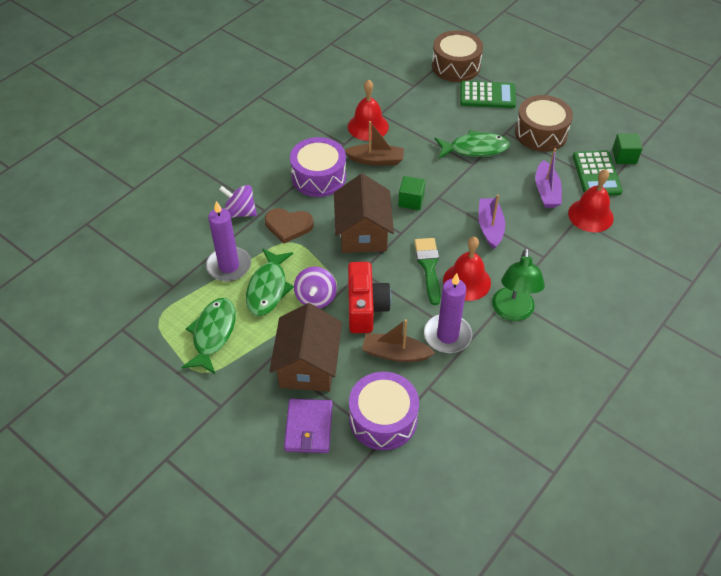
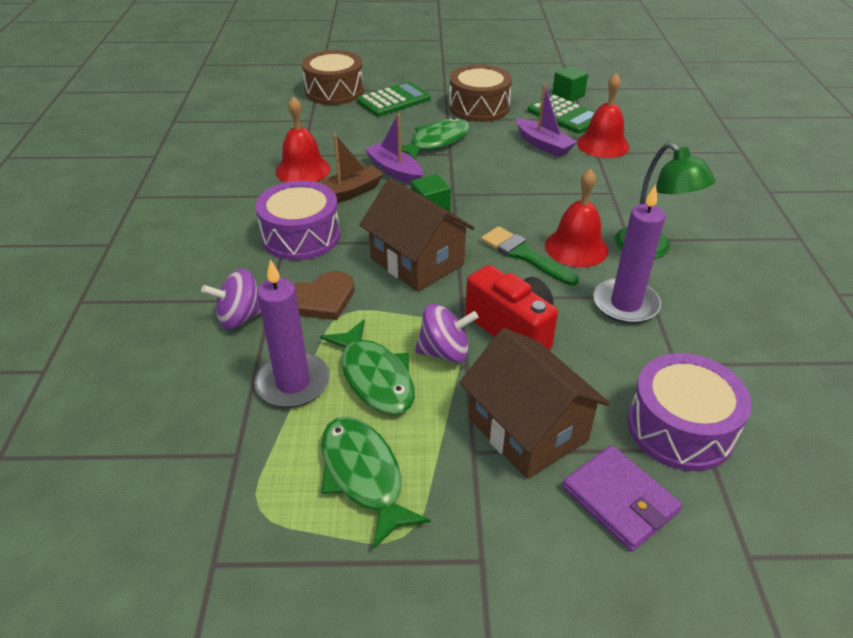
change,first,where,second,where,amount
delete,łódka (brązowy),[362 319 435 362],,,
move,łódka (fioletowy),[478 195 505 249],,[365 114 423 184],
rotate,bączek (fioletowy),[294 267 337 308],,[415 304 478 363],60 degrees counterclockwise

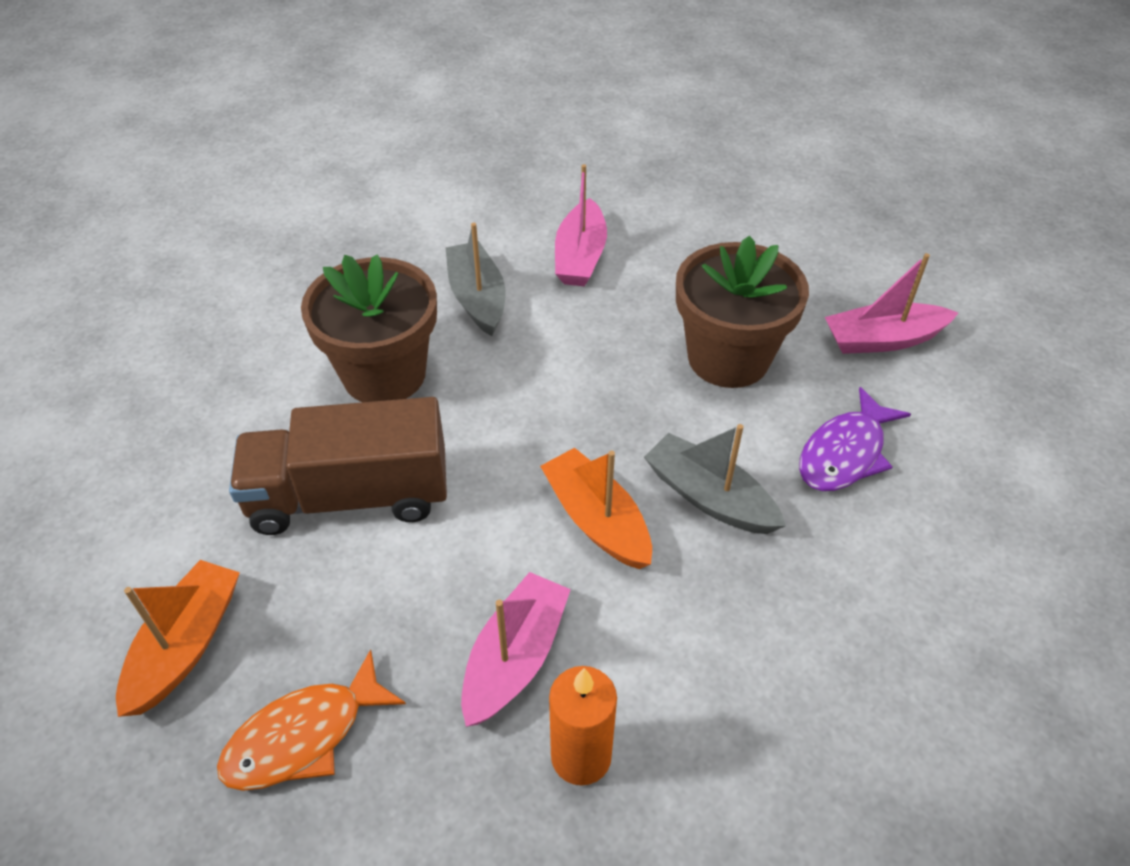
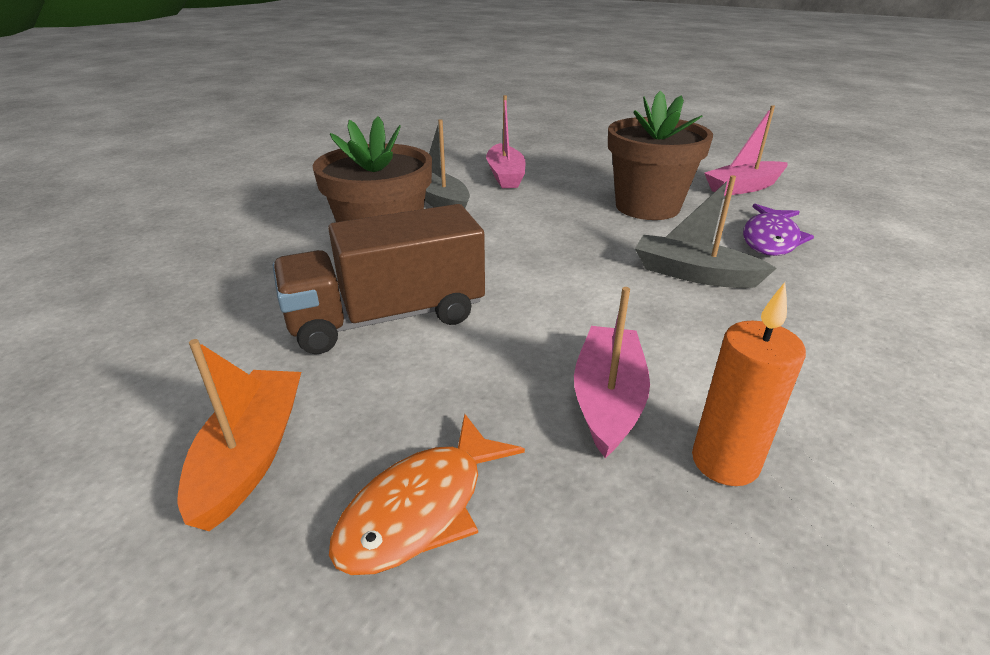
change,first,where,second,where,amount
delete,łódka (pomarańczowy),[540 448 652 569],,,

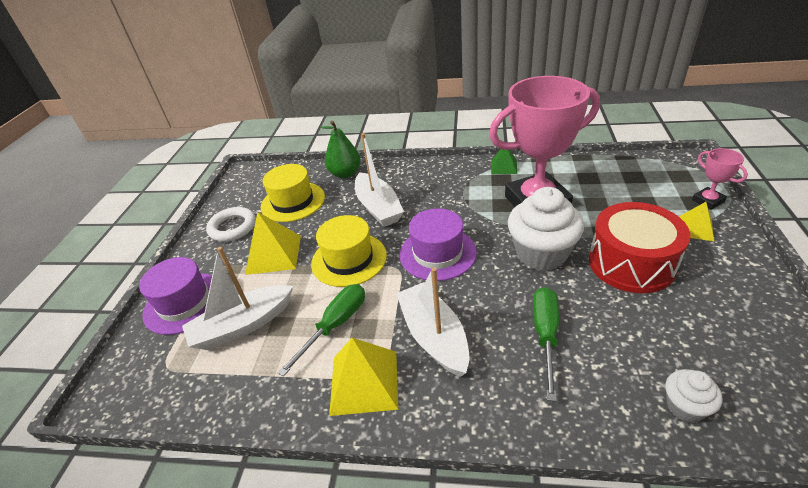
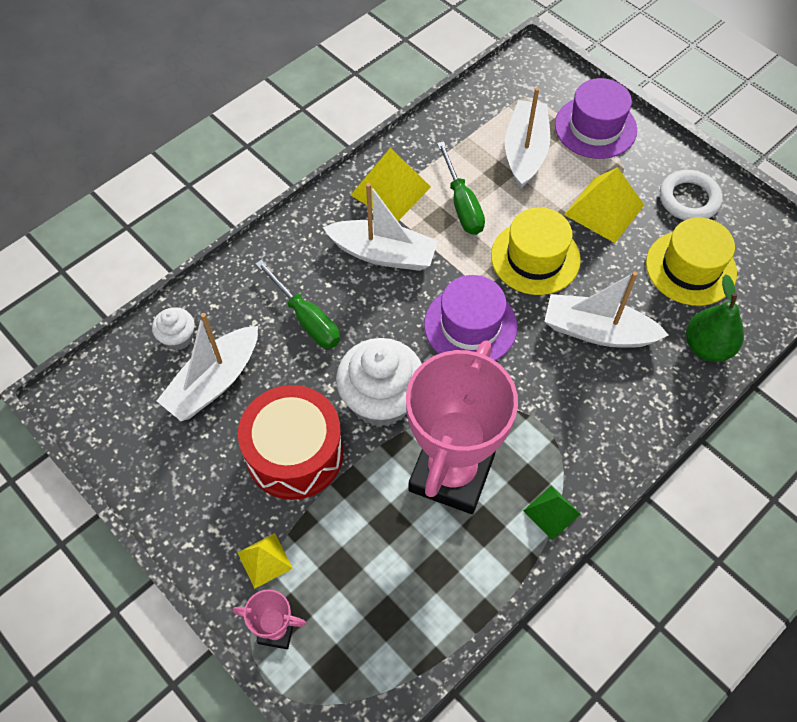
change,first,where,second,where,amount
insert,,,łódka (biały),[157 313 258 421],

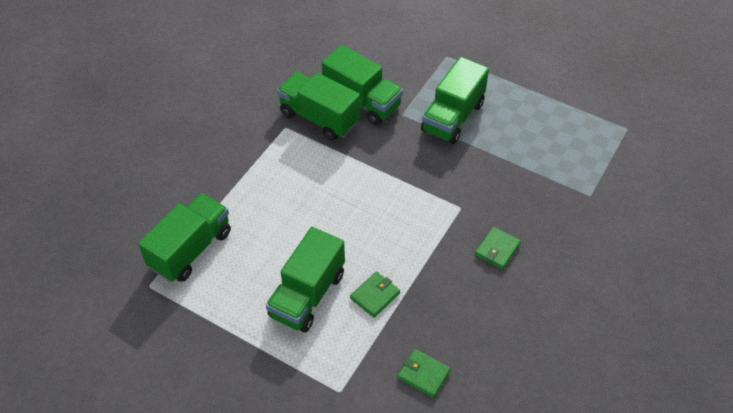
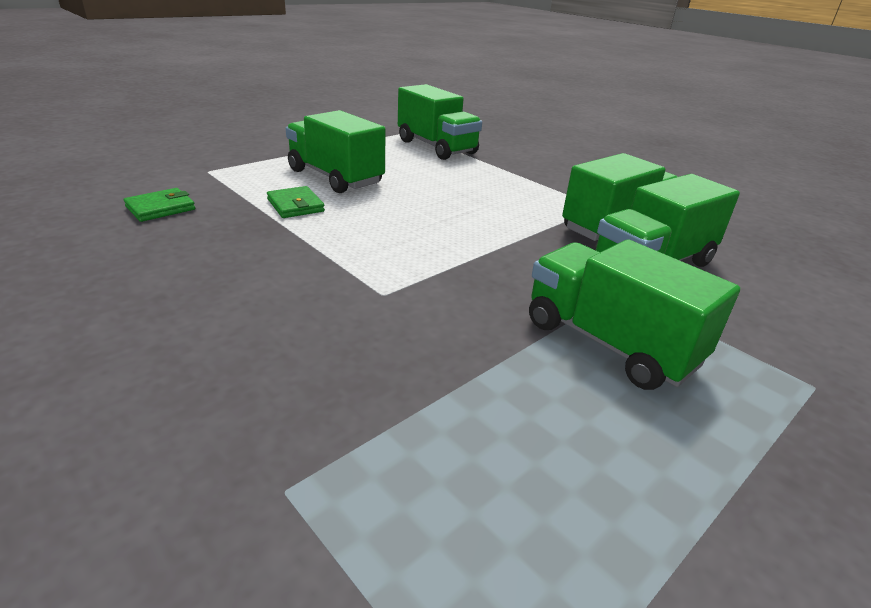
change,first,where,second,where,amount
delete,portfel (zielony),[475 227 521 270],,,

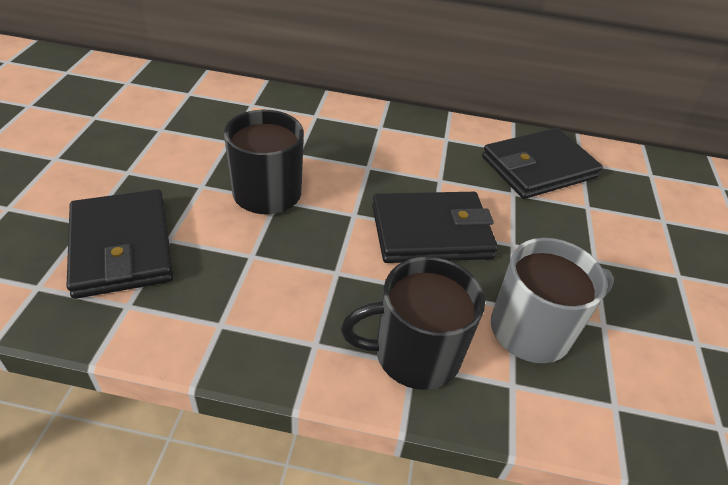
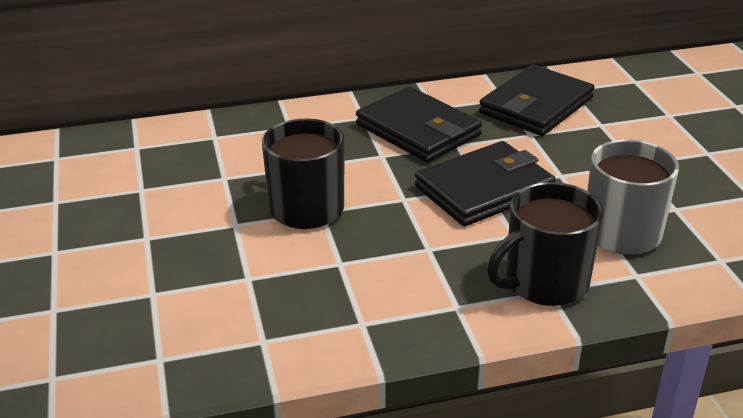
change,first,where,second,where,amount
move,portfel (czarny),[66 189 173 299],,[356 86 482 163],

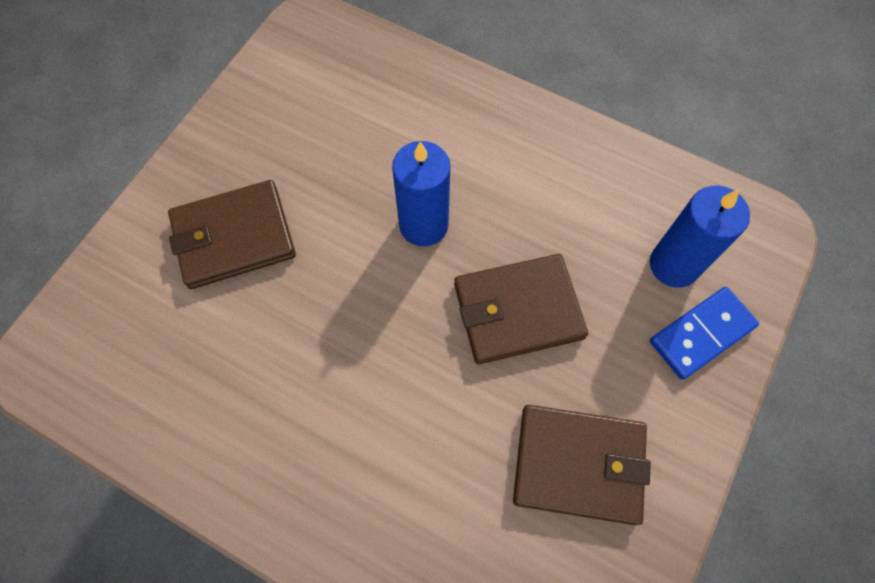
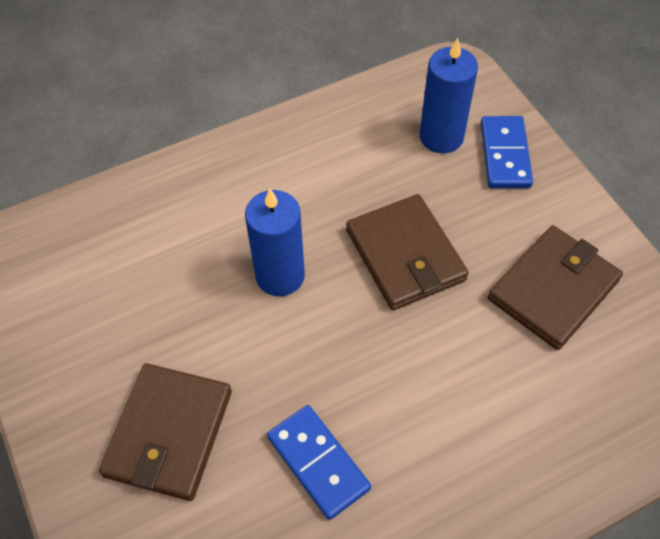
change,first,where,second,where,amount
insert,,,kostka domina (niebieski),[267 405 371 520],
rotate,portfel (brązowy),[454 254 588 364],,[346 194 469 310],45 degrees counterclockwise

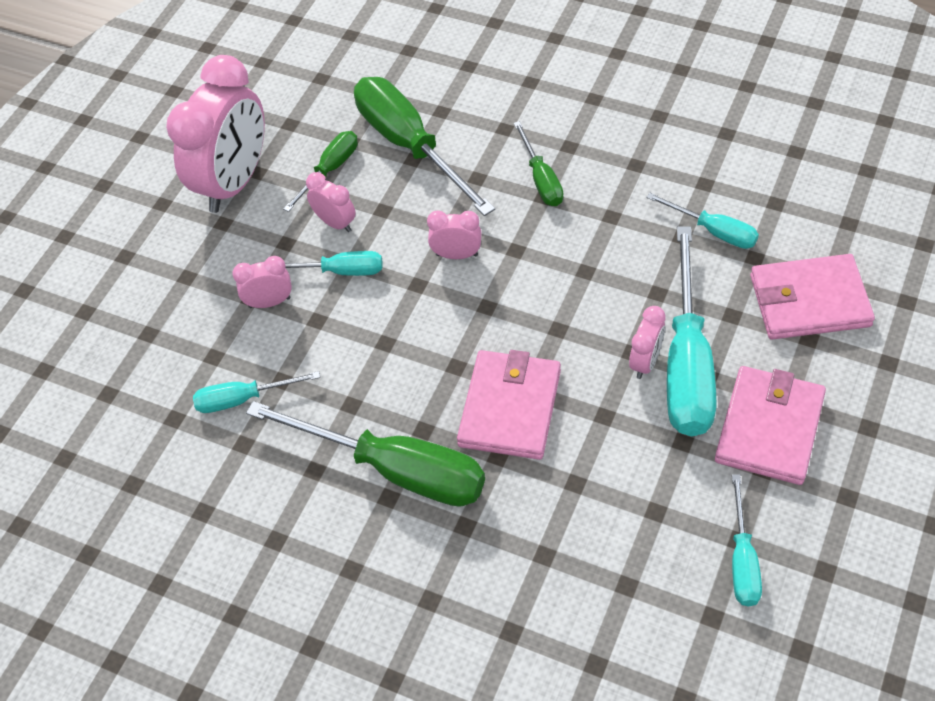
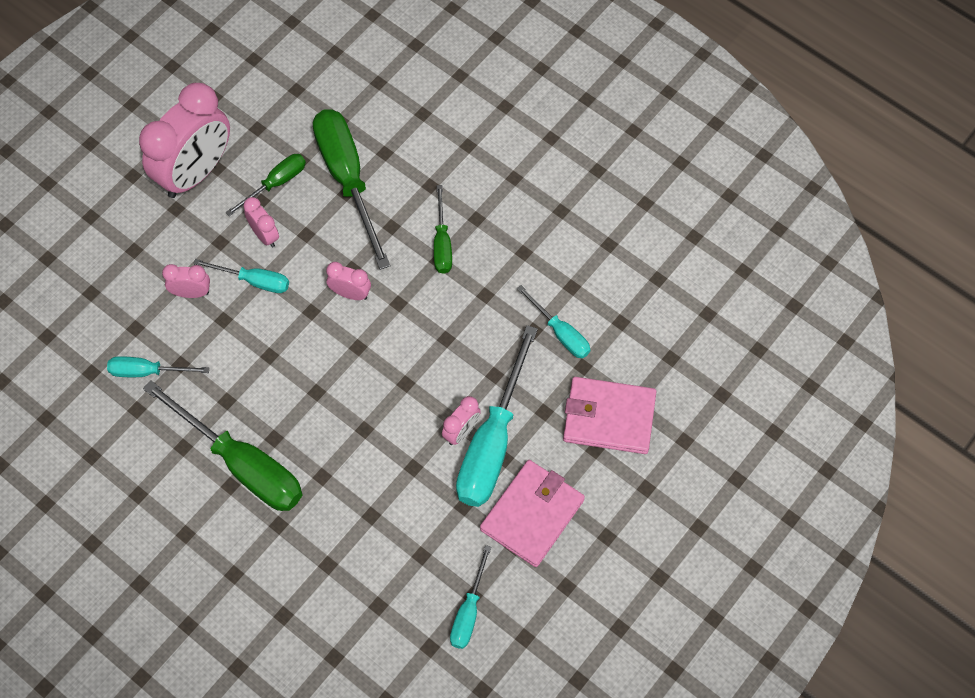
change,first,where,second,where,amount
delete,portfel (różowy),[457 350 561 460],,,

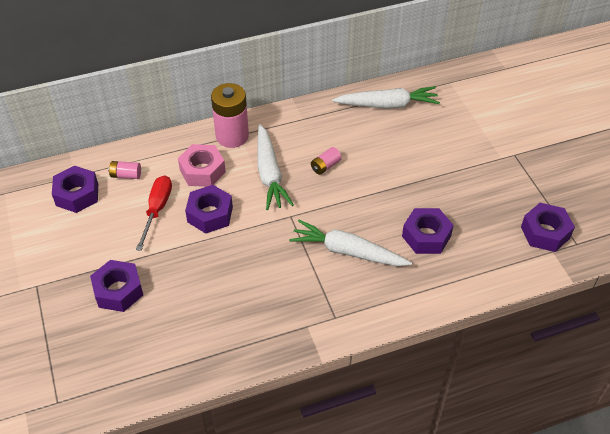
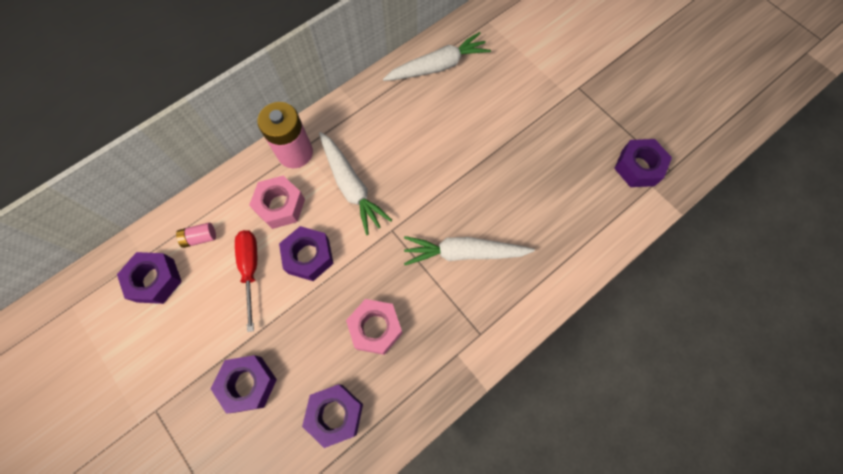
change,first,where,second,where,amount
delete,bateria (różowy),[311 147 342 175],,,
insert,,,nakrętka (różowy),[346 299 403 355],
move,nakrętka (fioletowy),[402 208 454 254],,[302 384 363 448],

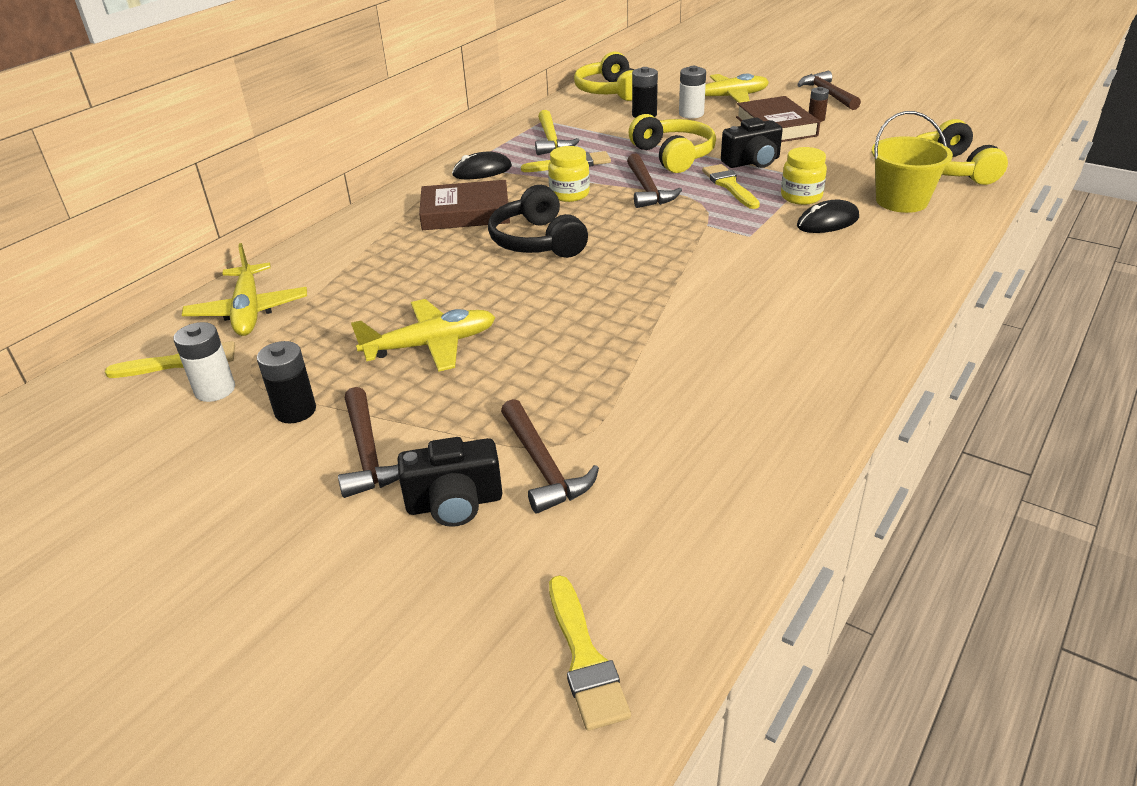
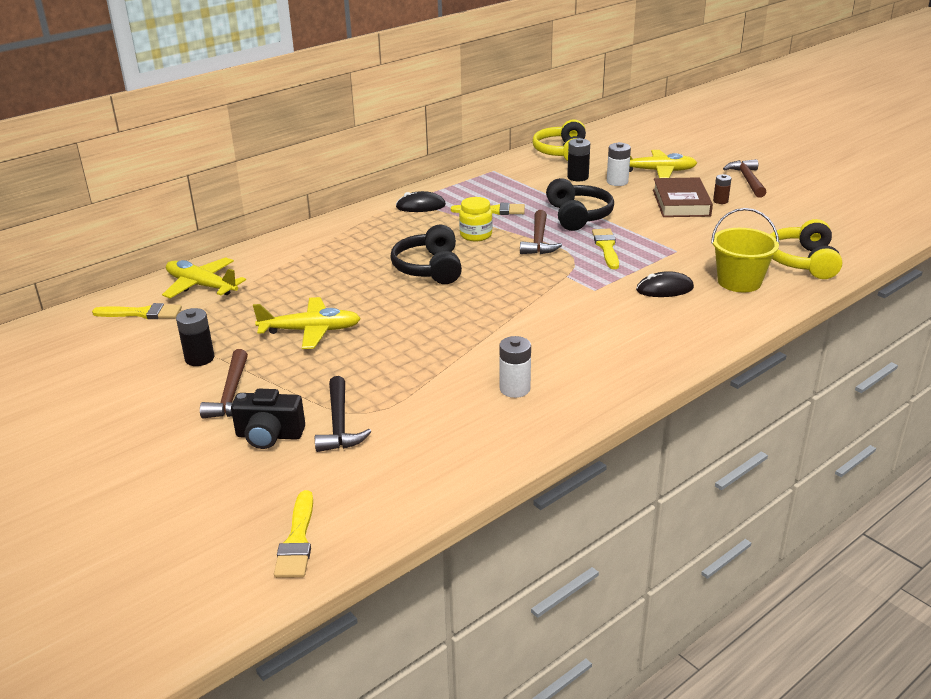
change,first,where,second,where,amount
delete,książka (brązowy),[419 180 510 230],,,
delete,młotek (żółty),[535 110 580 155],,,
delete,aparat fotograficzny (czarny),[721 118 783 168],,,
delete,słoik (żółty),[781 147 827 205],,,
move,bateria (biały),[174 322 235 402],,[499 336 531 398],
recolor,młotek (brązowy),[501 399 599 514],młotek (czarny),[315 376 371 452],
recolor,słuchawki (żółty),[628 114 716 173],słuchawki (czarny),[546 178 614 231],
rotate,samolot (żółty),[182 243 307 336],,[162 257 246 298],120 degrees clockwise

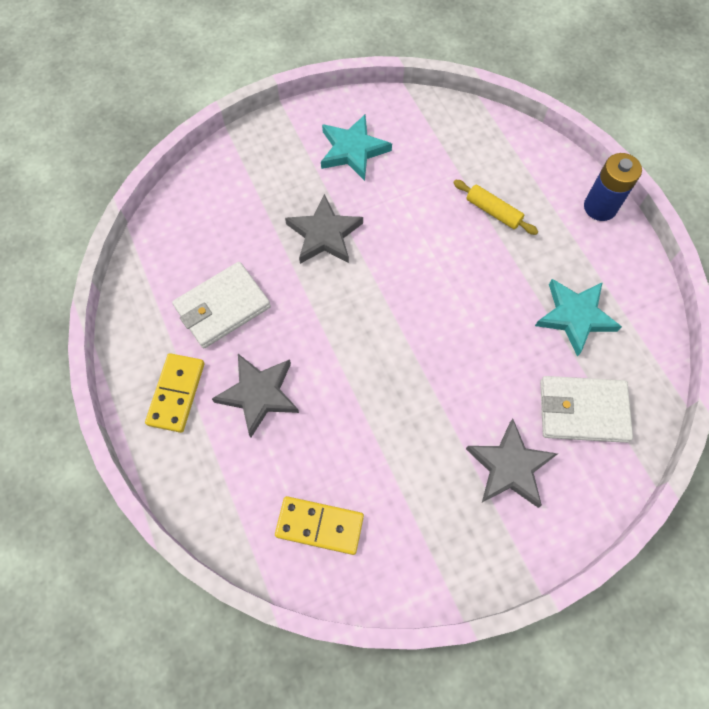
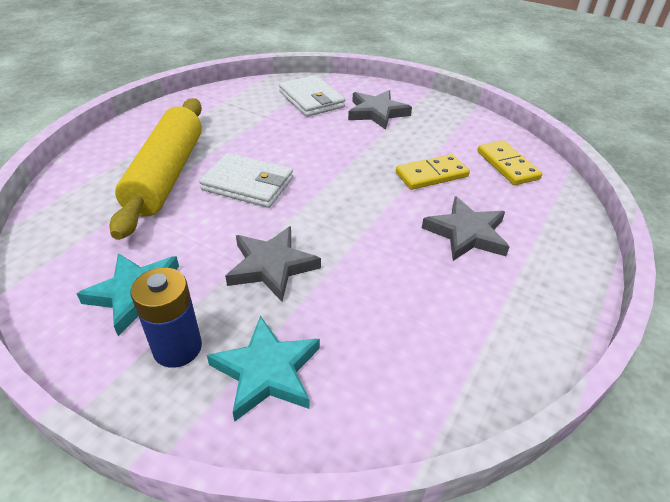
change,first,where,second,where,amount
move,kostka domina (żółty),[145 353 204 433],,[396 154 470 190],
move,portfel (biały),[172 262 271 348],,[199 153 293 208],
move,gwiazda (turkusowy),[535 279 622 357],,[207 316 320 421],
move,bateria (niebieski),[584 153 642 221],,[131 268 202 368],
resize,wałek do ciasta (żółty),[453 180 538 235],,[109 98 202 240],x2.34

